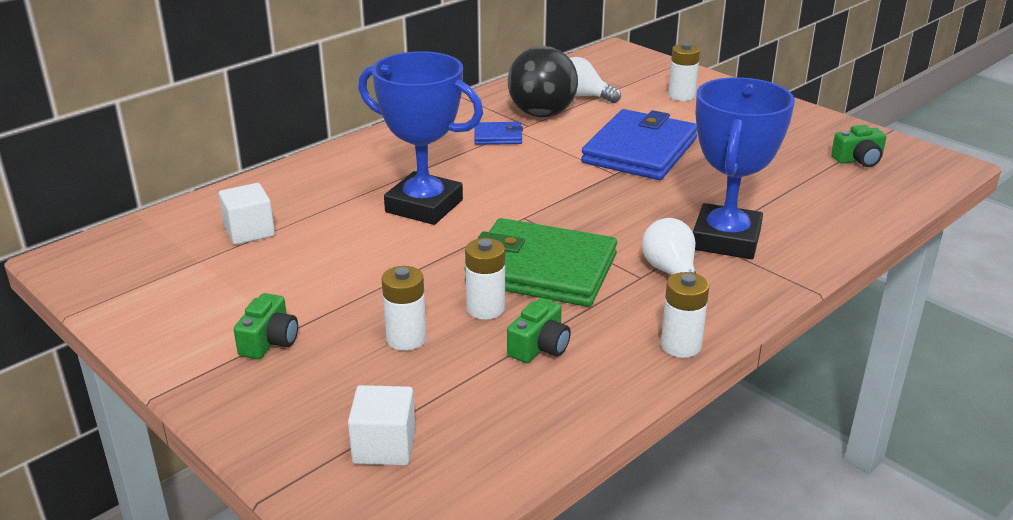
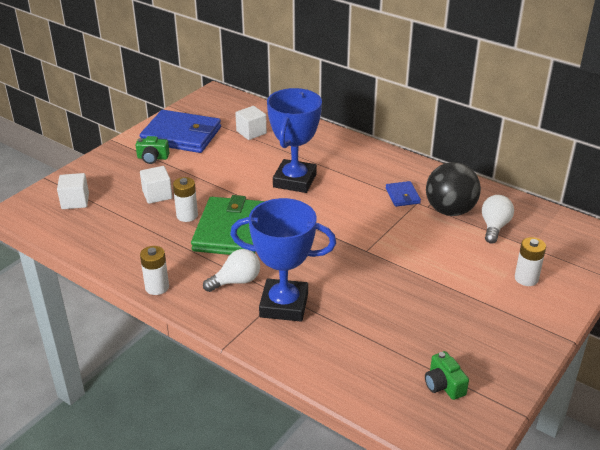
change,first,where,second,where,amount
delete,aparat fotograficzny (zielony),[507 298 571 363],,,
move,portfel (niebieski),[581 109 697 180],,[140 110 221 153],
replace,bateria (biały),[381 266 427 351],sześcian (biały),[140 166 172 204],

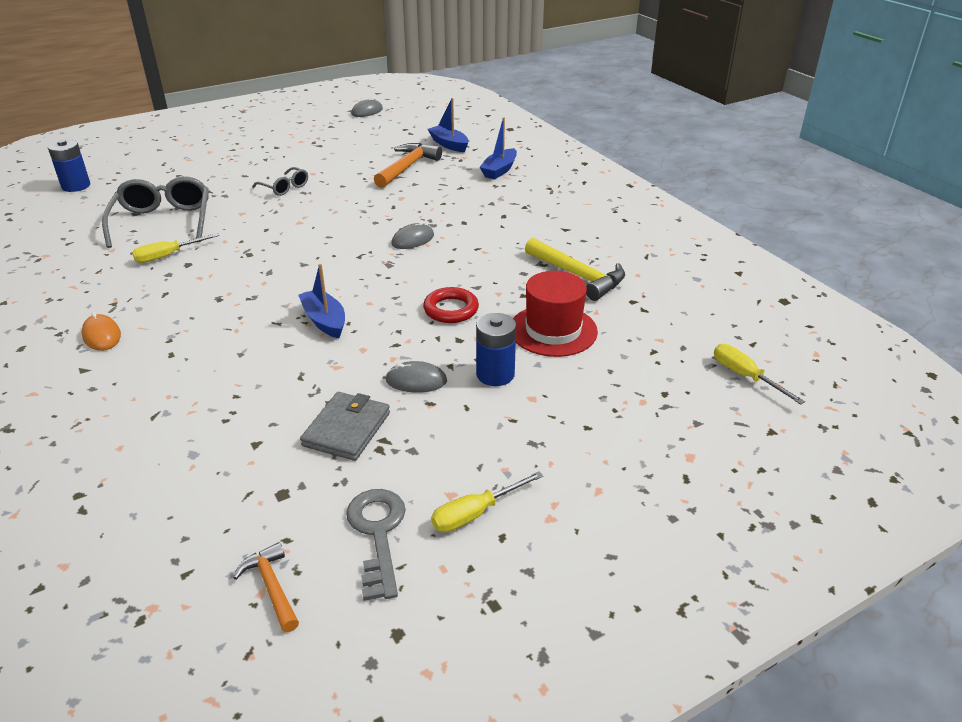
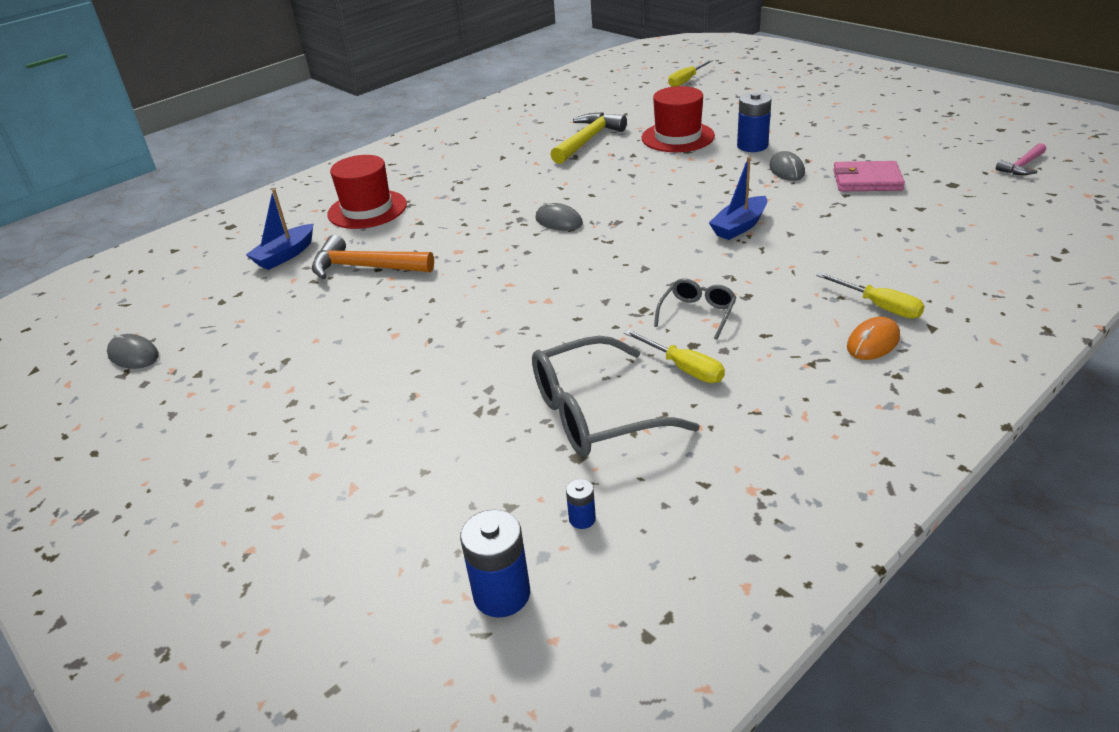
change,first,where,second,where,amount
delete,klucz (szary),[346 489 406 601],,,
delete,pierścień (czerwony),[423 287 479 323],,,
insert,,,bateria (niebieski),[566 479 596 529],
move,okulary (szary),[252 167 308 196],,[654 278 737 340],
move,śrubokręt (żółty),[431 471 543 532],,[816 272 925 319],
replace,łódka (niebieski),[479 118 517 179],kapelusz (czerwony),[328 155 407 229],
recolor,młotek (pomarańczowy),[233 542 299 632],młotek (różowy),[996 143 1046 175],
recolor,portfel (szary),[300 392 390 461],portfel (różowy),[833 161 905 191],

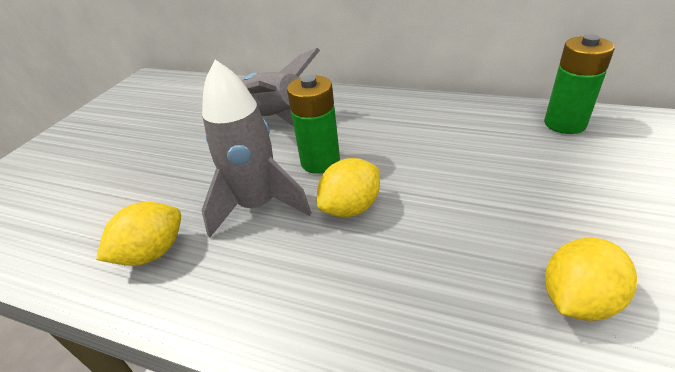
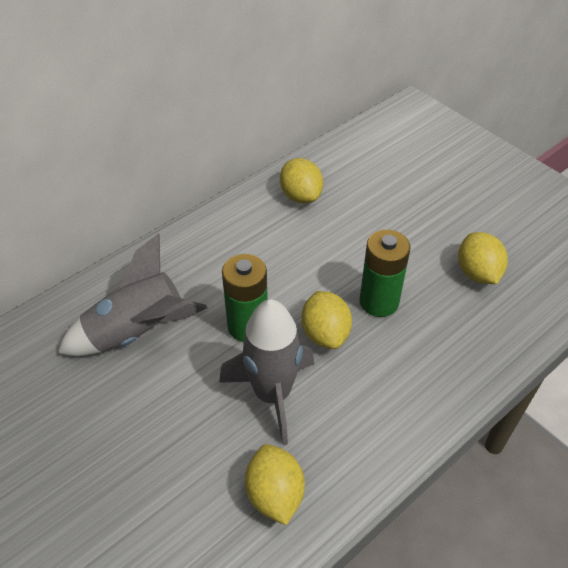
change,first,where,second,where,amount
insert,,,cytryna (żółty),[280 158 323 204],
move,bateria (zielony),[544 34 615 134],,[359 230 410 317],

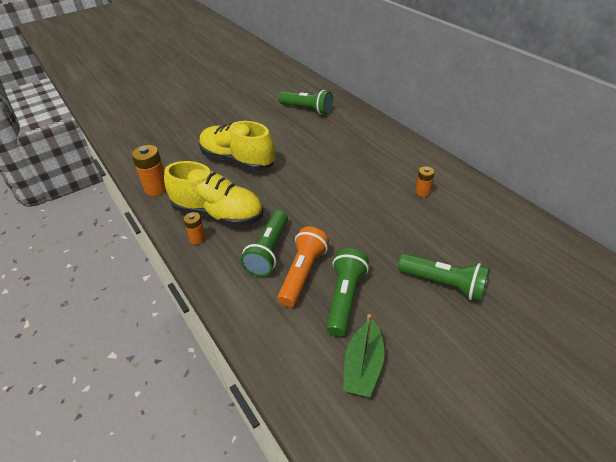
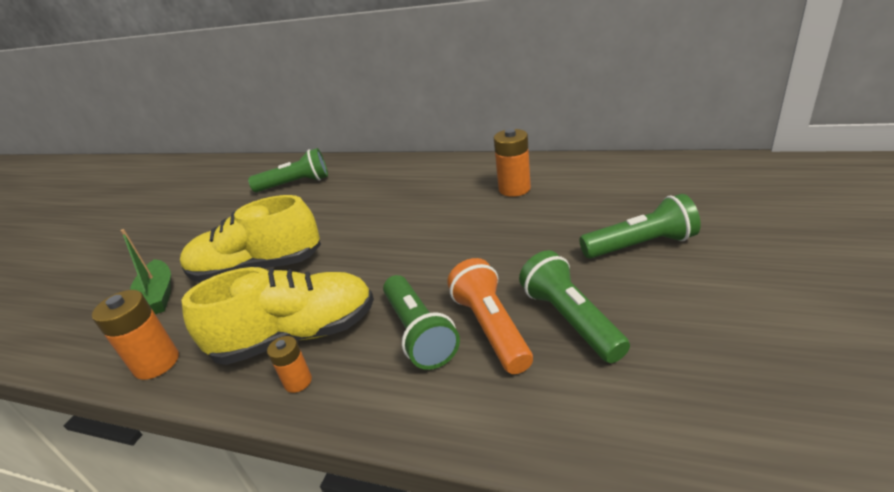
change,first,where,second,where,amount
move,łódka (zielony),[343 314 385 397],,[120 229 171 314],
resize,bateria (pomarańczowy),[416 166 435 197],,[494 129 531 197],x1.71

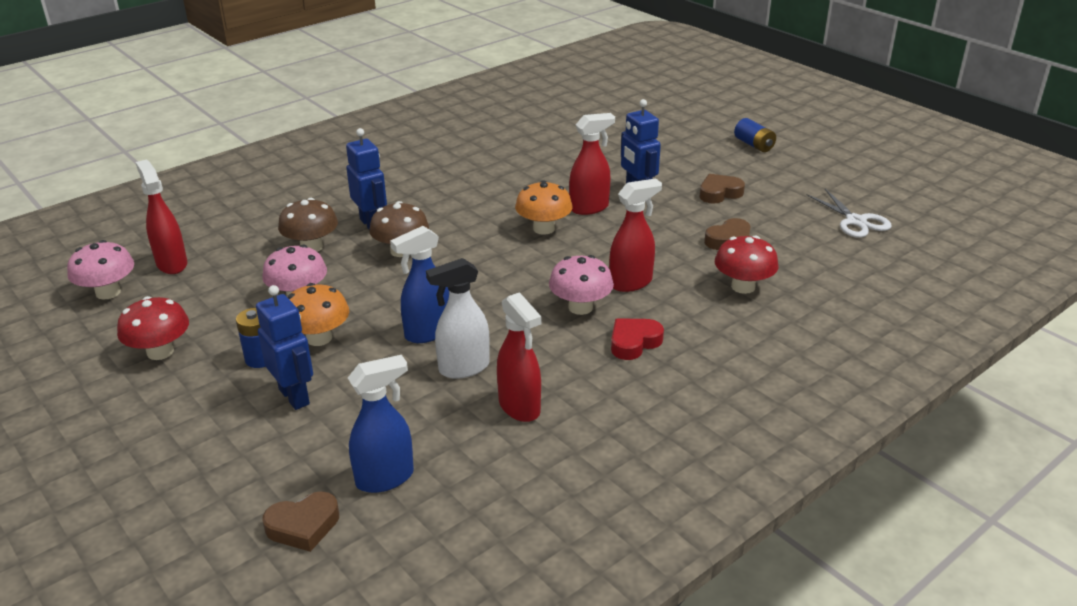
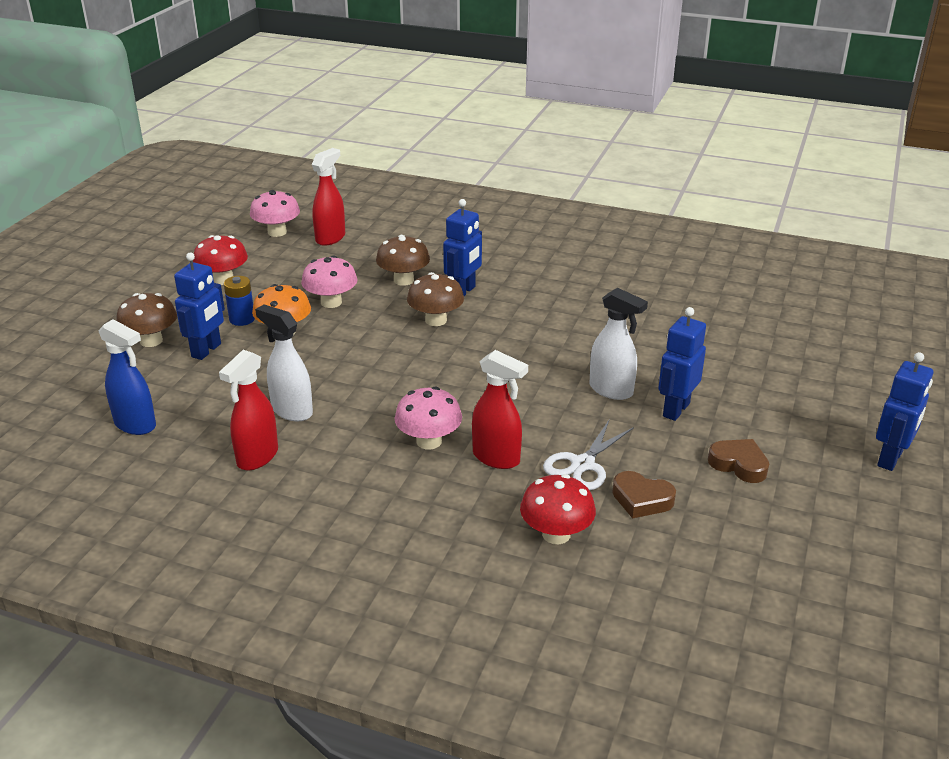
change,first,where,second,where,amount
delete,serce (brązowy),[262 491 339 552],,,
delete,spryskiwacz (niebieski),[390 226 449 343],,,
delete,grzyb (pomarańczowy),[515 180 573 235],,,
delete,serce (czerwony),[611 318 664 360],,,
insert,,,grzyb (brązowy),[116 293 177 347],
move,nożyczki (biały),[806 189 892 238],,[543 420 634 490],
replace,bateria (niebieski),[734 118 776 152],robot (niebieski),[876 352 933 471],
recolor,spryskiwacz (czerwony),[569 113 615 215],spryskiwacz (biały),[589 288 648 400],

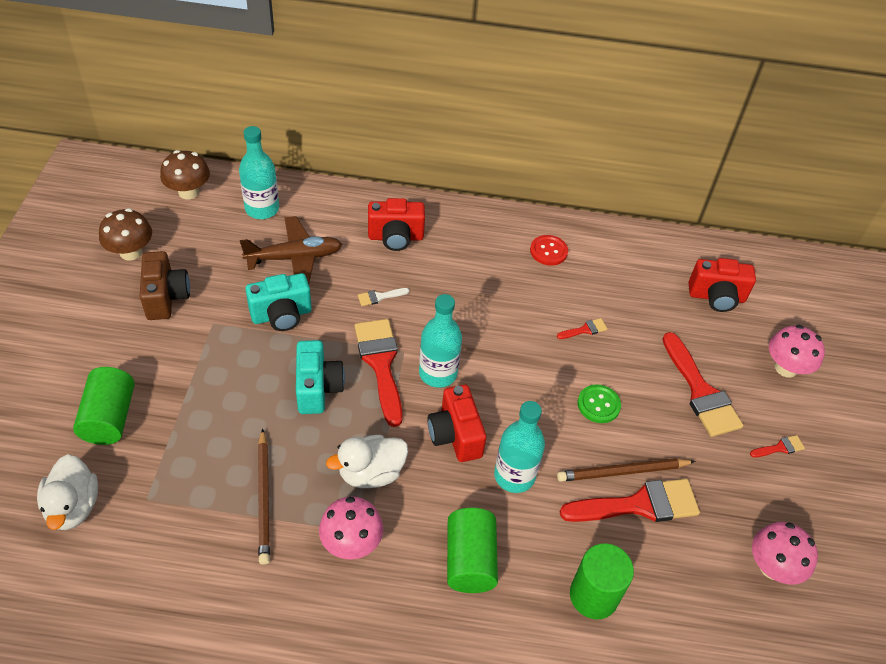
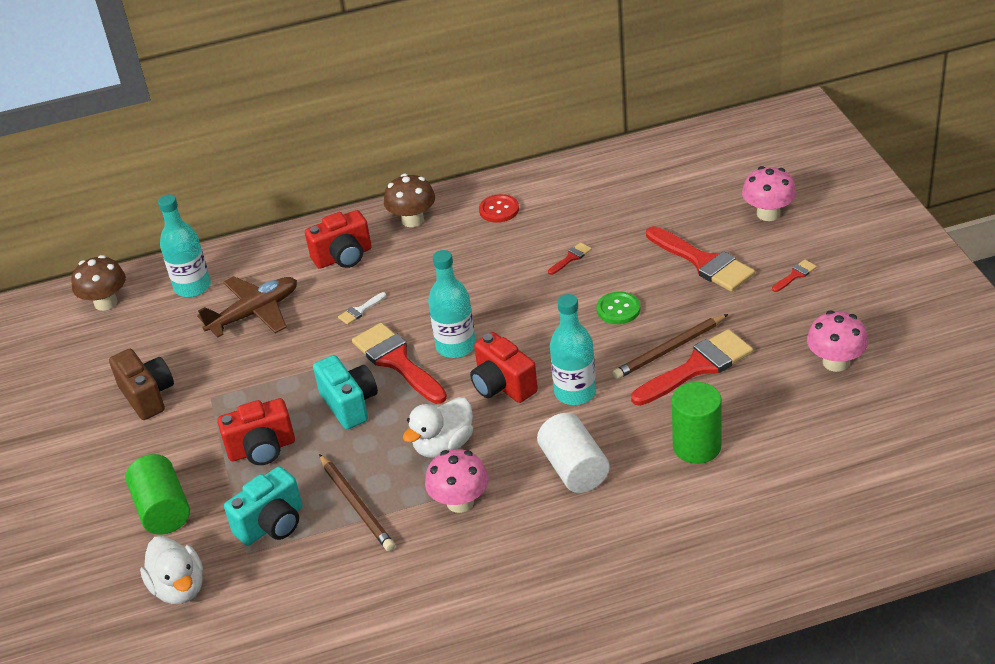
change,first,where,second,where,amount
move,grzyb (brązowy),[99 208 152 261],,[384 174 435 227],
move,aparat fotograficzny (turkusowy),[245 273 312 331],,[224 466 302 546],
move,aparat fotograficzny (czerwony),[689 258 756 312],,[217 398 295 465],
recolor,walec (zielony),[447 508 498 593],walec (biały),[537 413 610 493],

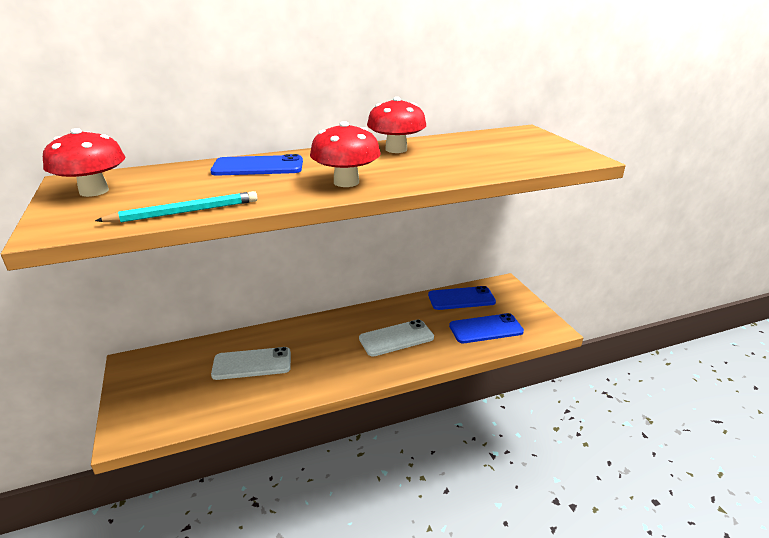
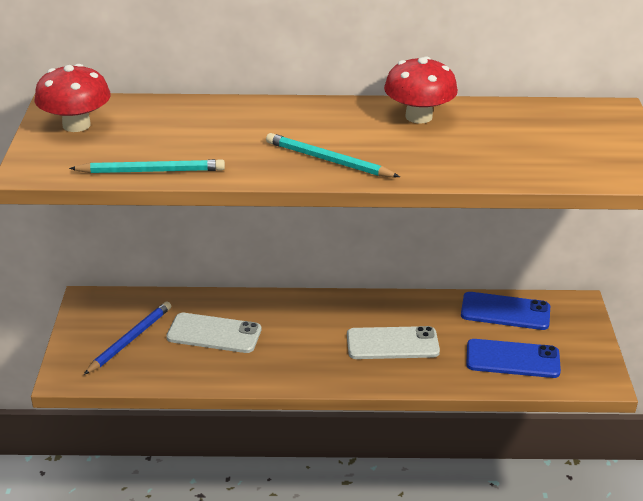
change,first,where,second,where,amount
delete,telefon (niebieski),[210 154 303 176],,,
insert,,,ołówek (niebieski),[84 301 171 375],
replace,grzyb (czerwony),[310 121 380 187],ołówek (turkusowy),[266 133 400 177],

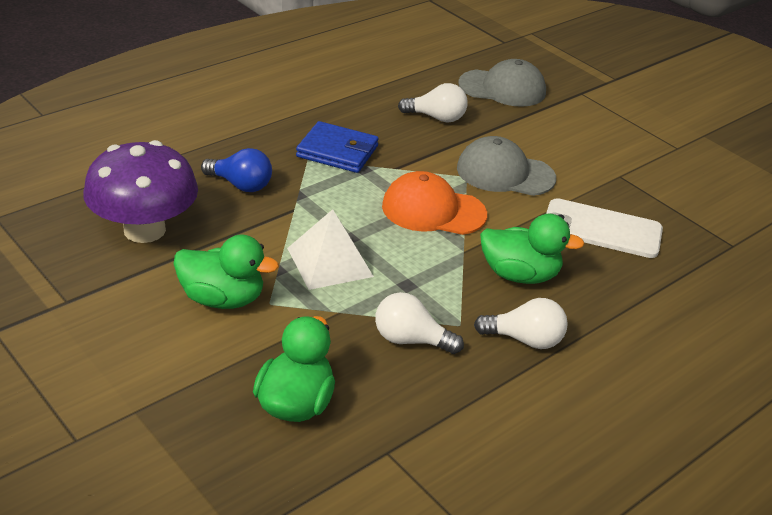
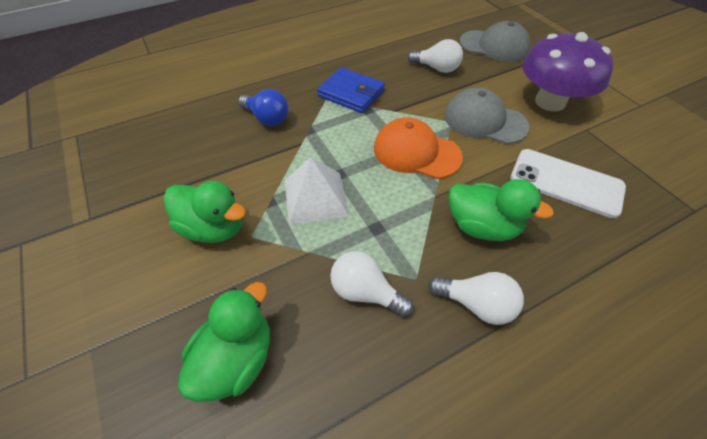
change,first,where,second,where,amount
move,grzyb (fioletowy),[83 140 198 243],,[522 32 613 112],

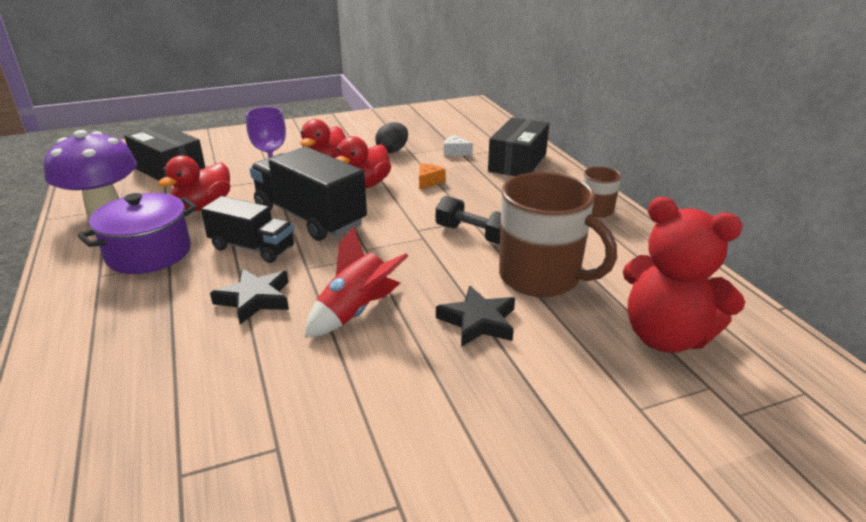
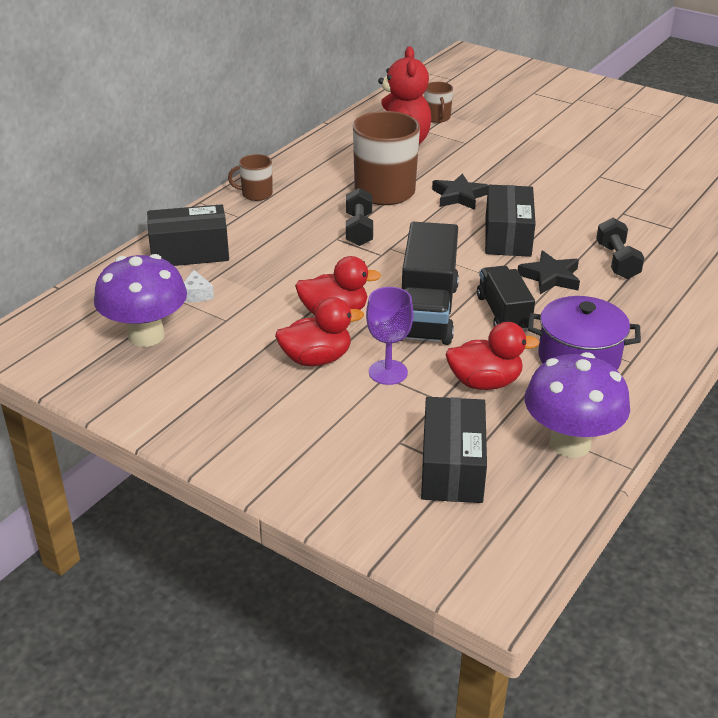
change,first,where,second,where,amount
delete,jajko (czarny),[375 122 408 153],,,
delete,ser (pomarańczowy),[419 163 446 190],,,
insert,,,grzyb (fioletowy),[94 254 187 347],
insert,,,kubek (brązowy),[424 82 453 123],
insert,,,hantel (czarny),[596 218 644 279],
replace,rakieta (czerwony),[305 226 408 338],pudełko (czarny),[485 185 536 257],

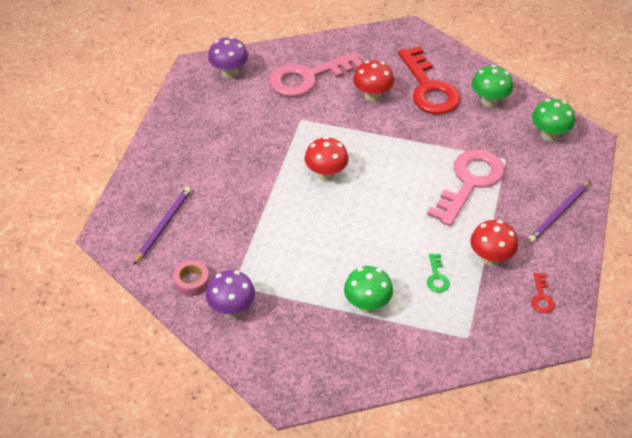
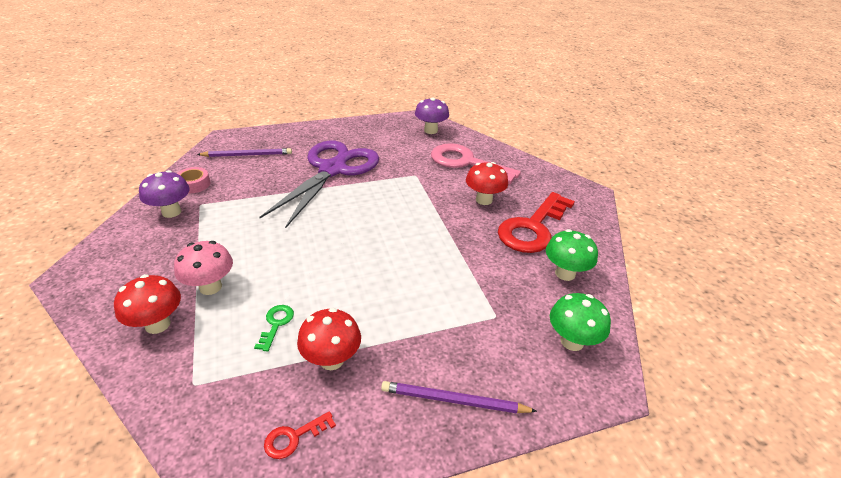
change,first,where,second,where,amount
delete,klucz (różowy),[427 149 505 226],,,
insert,,,nożyczki (fioletowy),[259 140 379 228],
move,grzyb (czerwony),[304 137 349 181],,[114 274 181 334],
recolor,grzyb (zielony),[344 266 393 313],grzyb (różowy),[174 241 233 295],
rotate,klucz (zielony),[427 253 450 293],,[254 305 294 351],135 degrees clockwise

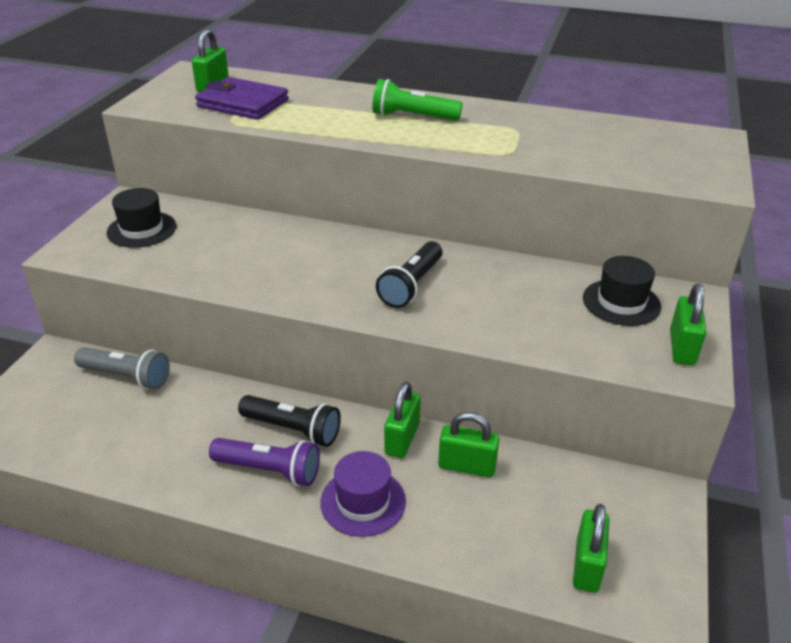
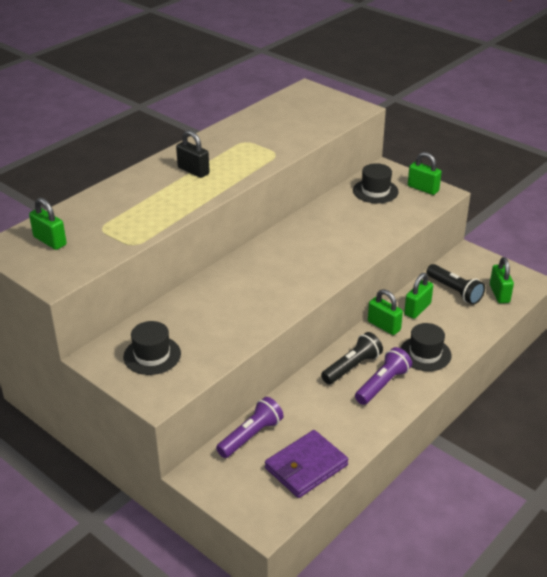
change,first,where,second,where,amount
move,portfel (fioletowy),[195 77 289 120],,[265 430 348 498],
move,latarka (czarny),[376 241 442 308],,[427 264 485 305],
replace,latarka (zielony),[372 79 463 121],kłódka (czarny),[176 130 210 178],
recolor,latarka (szary),[74 347 170 389],latarka (fioletowy),[216 397 284 458],
recolor,kapelusz (fioletowy),[320 451 406 537],kapelusz (czarny),[401 323 451 371],
rotate,kłódka (zielony),[573 504 609 593],,[490 257 514 303],45 degrees clockwise

